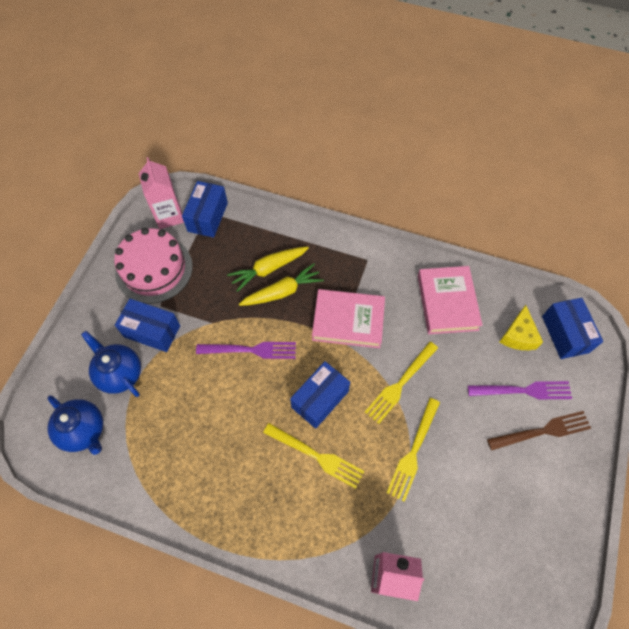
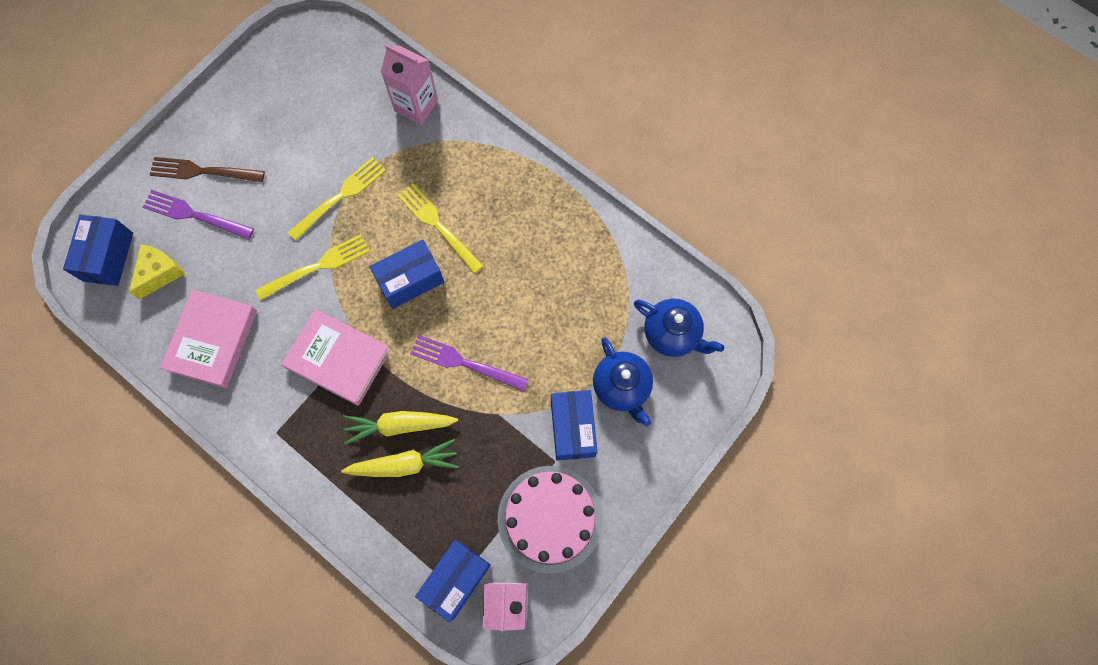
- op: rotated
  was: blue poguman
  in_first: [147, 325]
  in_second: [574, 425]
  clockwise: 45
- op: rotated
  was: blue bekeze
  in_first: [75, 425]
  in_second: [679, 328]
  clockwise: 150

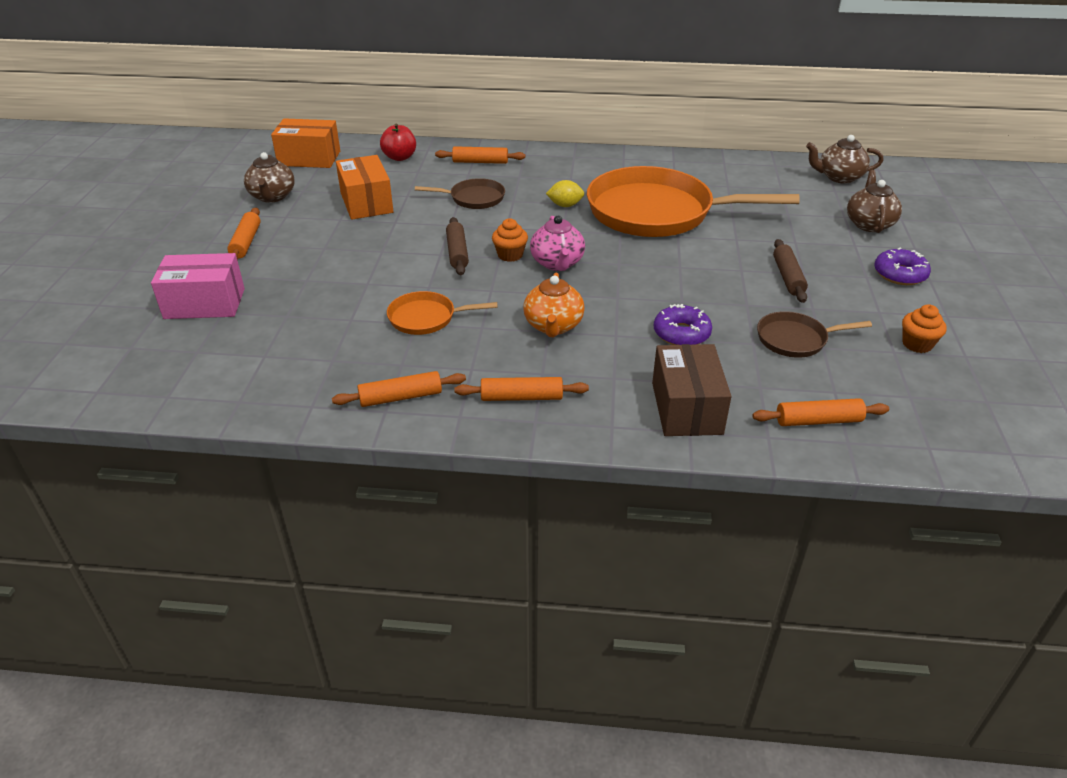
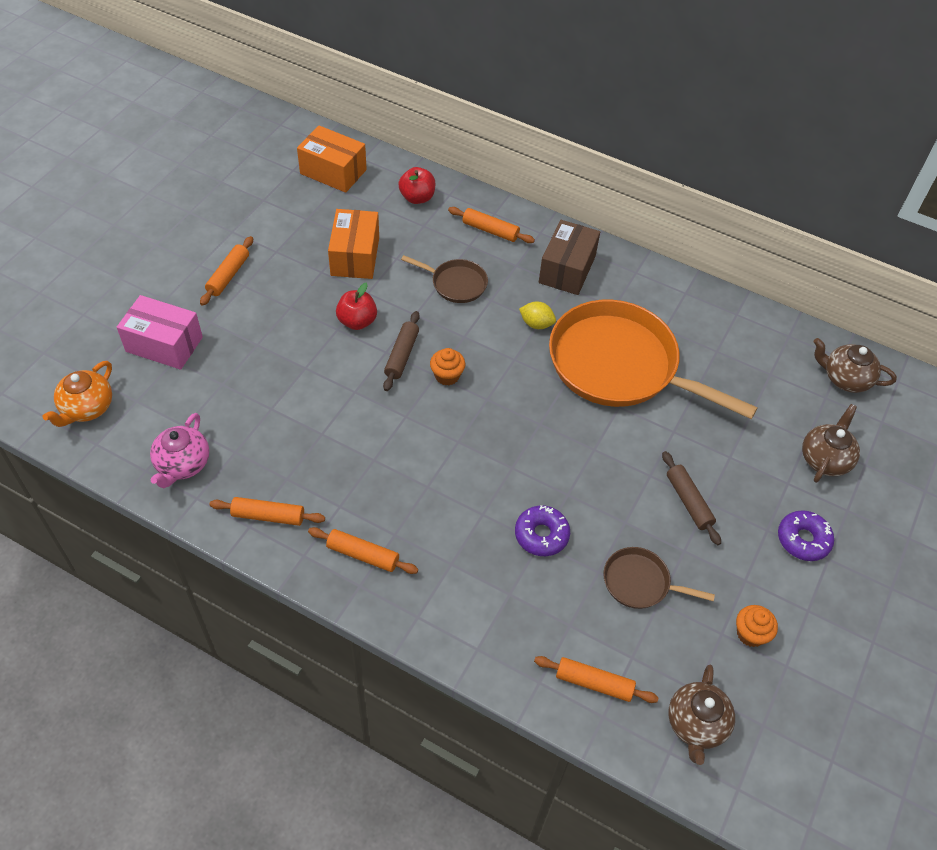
- op: shifted
  was: brown bekeze
  in_first: [269, 177]
  in_second: [701, 715]
- op: shifted
  was: pink bekeze
  in_first: [557, 243]
  in_second: [179, 450]
- op: rotated
  was: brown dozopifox
  in_first: [790, 271]
  in_second: [691, 498]
  clockwise: -45
- op: shifted
  was: orange bekeze
  in_first: [554, 305]
  in_second: [77, 394]
- op: gone
  was: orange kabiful
  in_first: [442, 313]
- op: shifted
  was: brown poguman
  in_first: [691, 390]
  in_second: [569, 257]
- op: new
  now: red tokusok
  in_second: [356, 306]

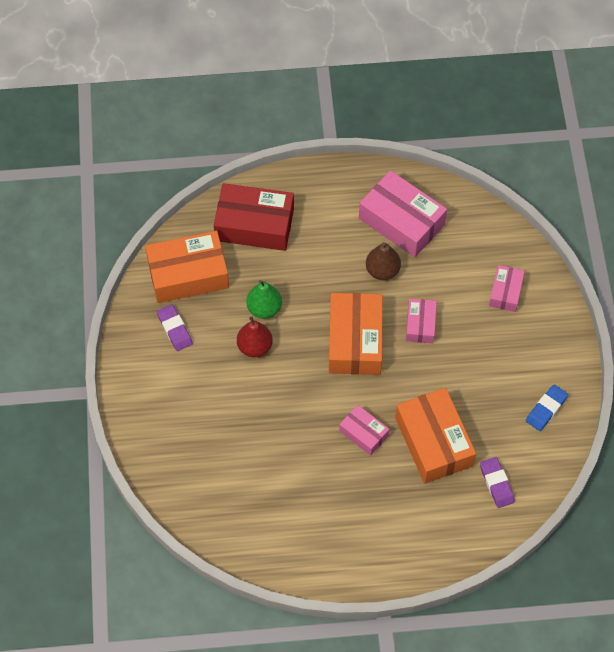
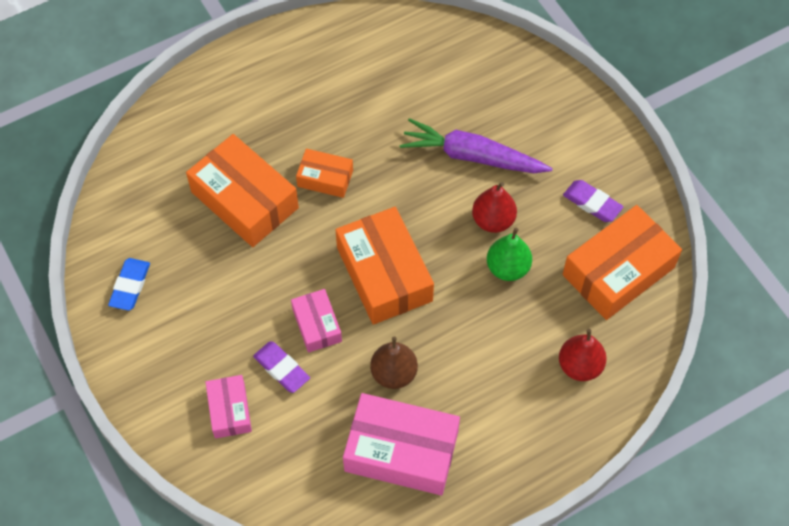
- op: swapped
  was: red poguman
  now: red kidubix
  in_first: [254, 217]
  in_second: [583, 355]
- op: repainted
  was: pink poguman
  now: orange poguman
  in_first: [364, 430]
  in_second: [324, 173]
- op: shifted
  was: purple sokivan
  in_first: [497, 482]
  in_second: [281, 367]
- op: new
  now: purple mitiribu
  in_second: [476, 145]

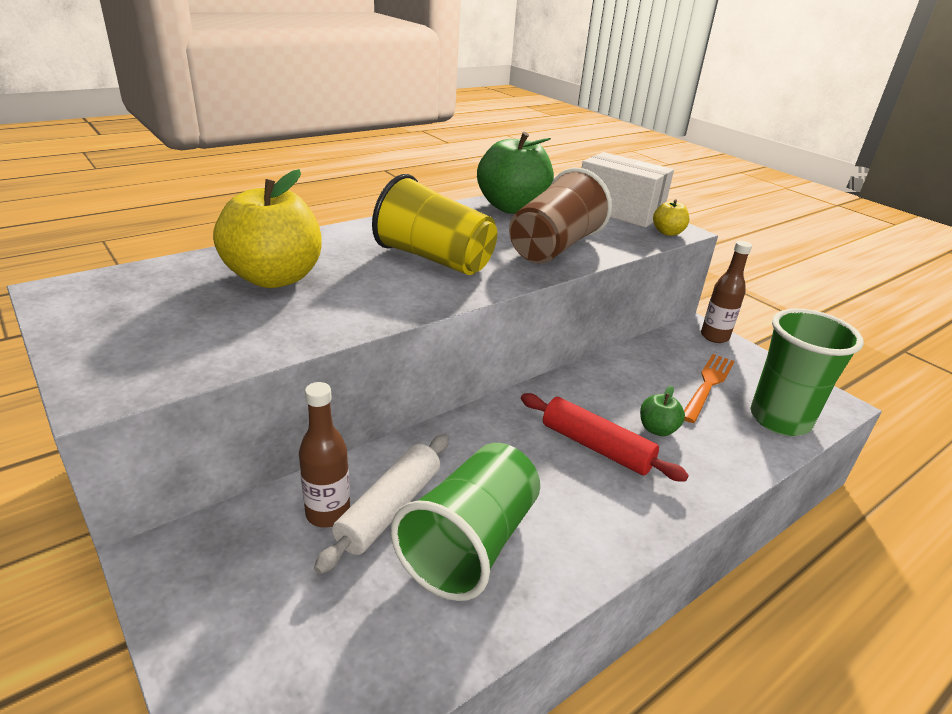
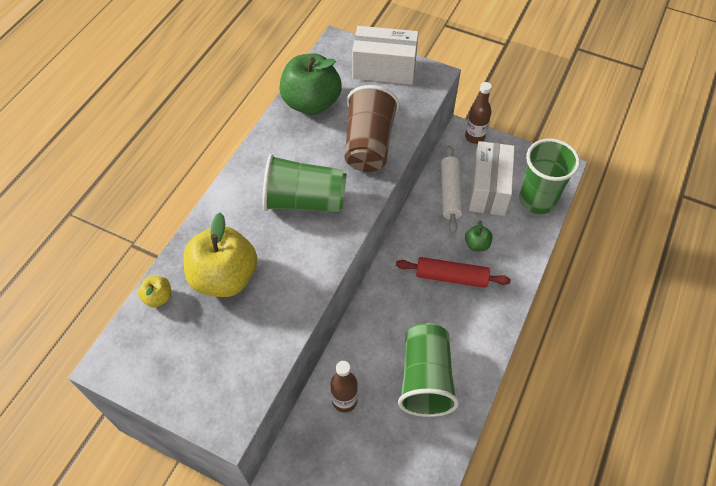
- op: repainted
  was: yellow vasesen
  now: green vasesen
  in_first: [434, 224]
  in_second: [305, 183]
- op: shifted
  was: yellow tokusok
  in_first: [671, 217]
  in_second: [154, 292]
- op: swapped
  was: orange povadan
  now: white poguman
  in_first: [709, 388]
  in_second: [492, 178]
- op: shifted
  was: white dozopifox
  in_first: [381, 504]
  in_second: [451, 189]

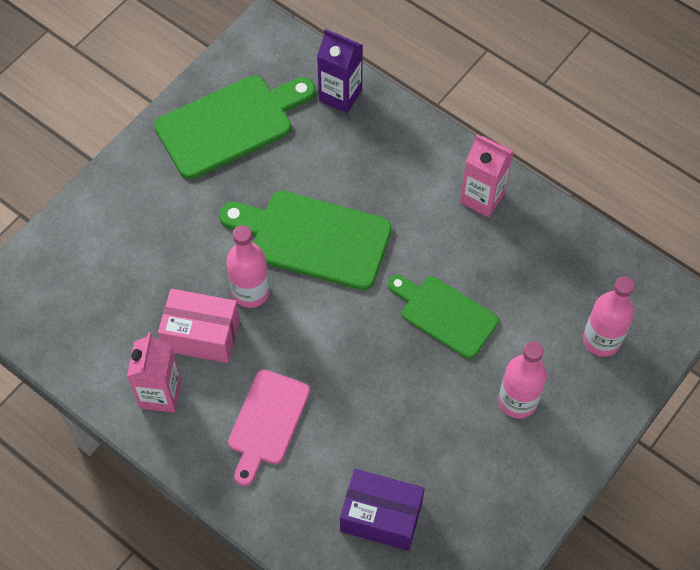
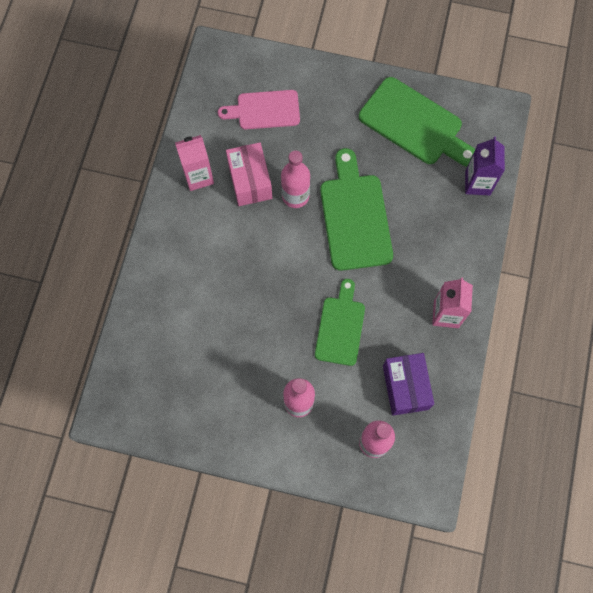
- op: shifted
  was: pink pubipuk
  in_first: [269, 428]
  in_second: [259, 109]
- op: shifted
  was: purple poguman
  in_first: [382, 510]
  in_second: [408, 384]

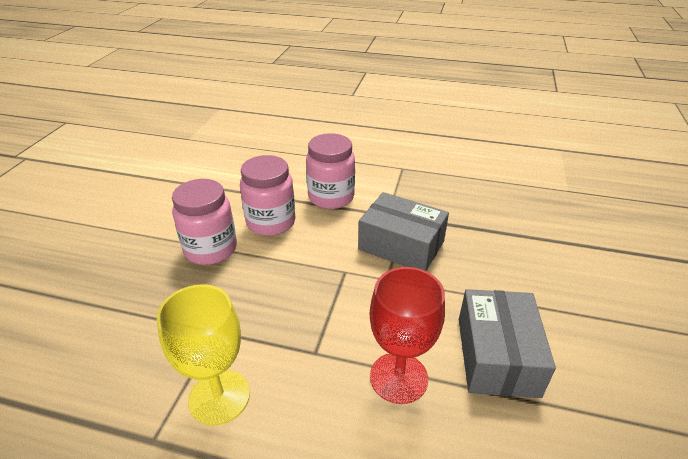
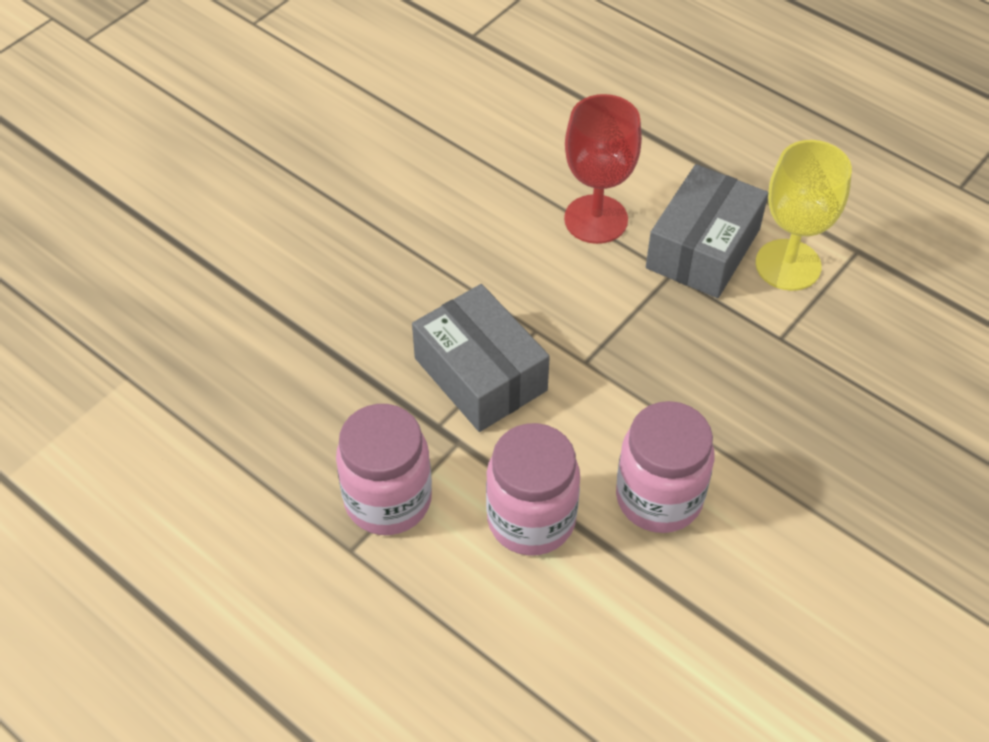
- op: shifted
  was: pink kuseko
  in_first: [204, 222]
  in_second: [384, 469]
- op: shifted
  was: grey poguman
  in_first: [507, 343]
  in_second: [707, 231]

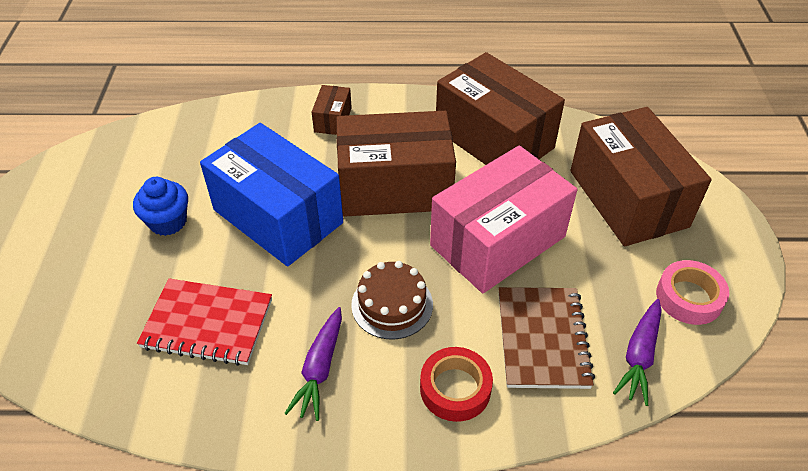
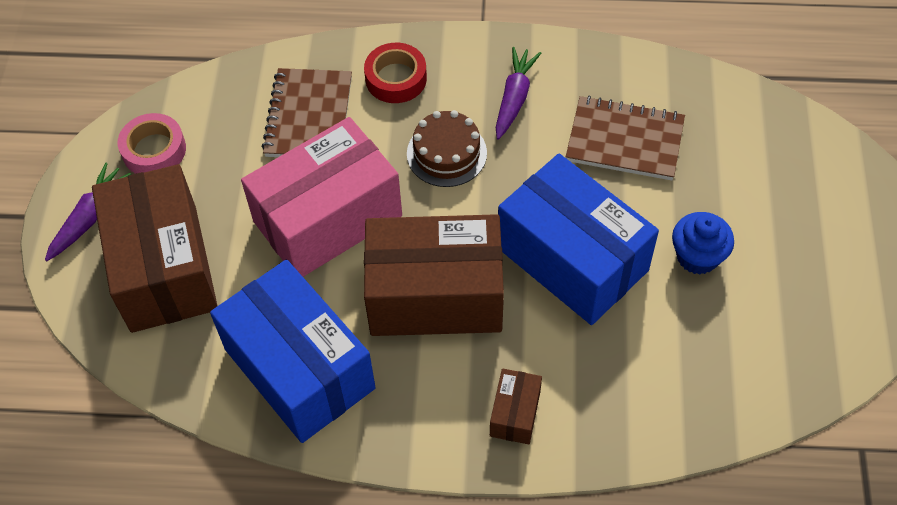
- op: repainted
  was: brown poguman
  now: blue poguman
  in_first: [500, 108]
  in_second: [293, 351]
- op: repainted
  was: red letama
  now: brown letama
  in_first: [204, 322]
  in_second: [625, 138]
- op: shifted
  was: purple mitiribu
  in_first: [637, 352]
  in_second: [88, 212]

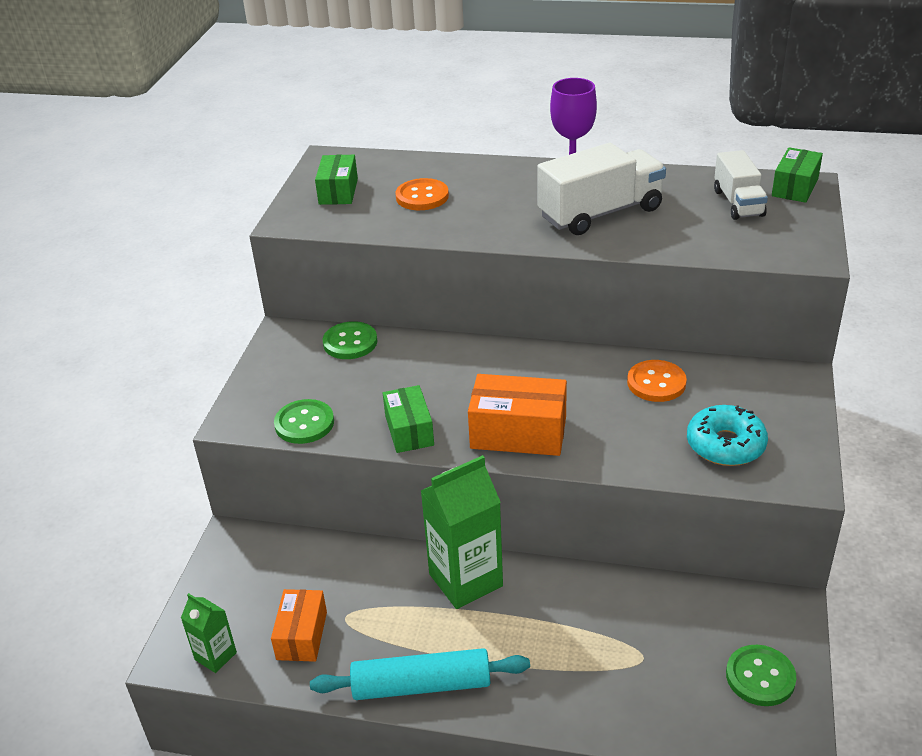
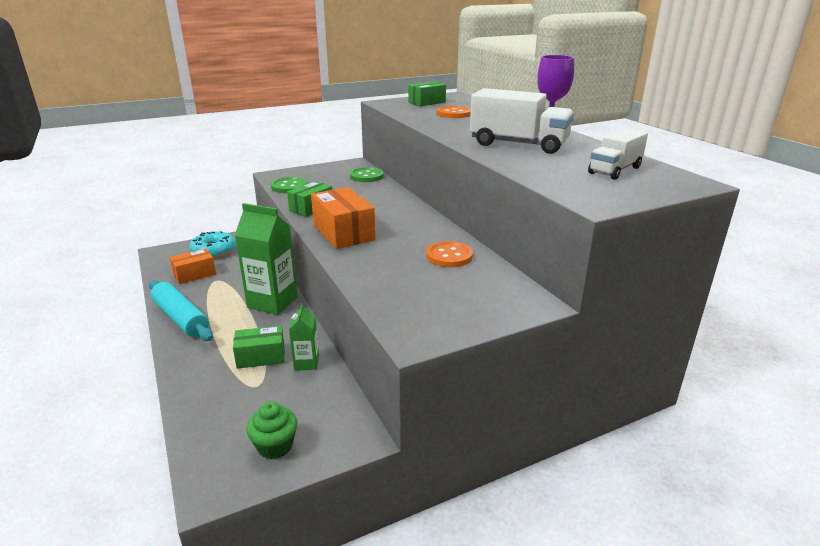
- op: shifted
  was: green poguman
  in_first: [797, 175]
  in_second: [259, 347]
- op: shifted
  was: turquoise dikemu
  in_first: [727, 435]
  in_second: [212, 244]
- op: shifted
  was: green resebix
  in_first: [209, 633]
  in_second: [304, 336]
- op: swapped
  was: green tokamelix
  now: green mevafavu
  in_first: [761, 675]
  in_second: [272, 430]

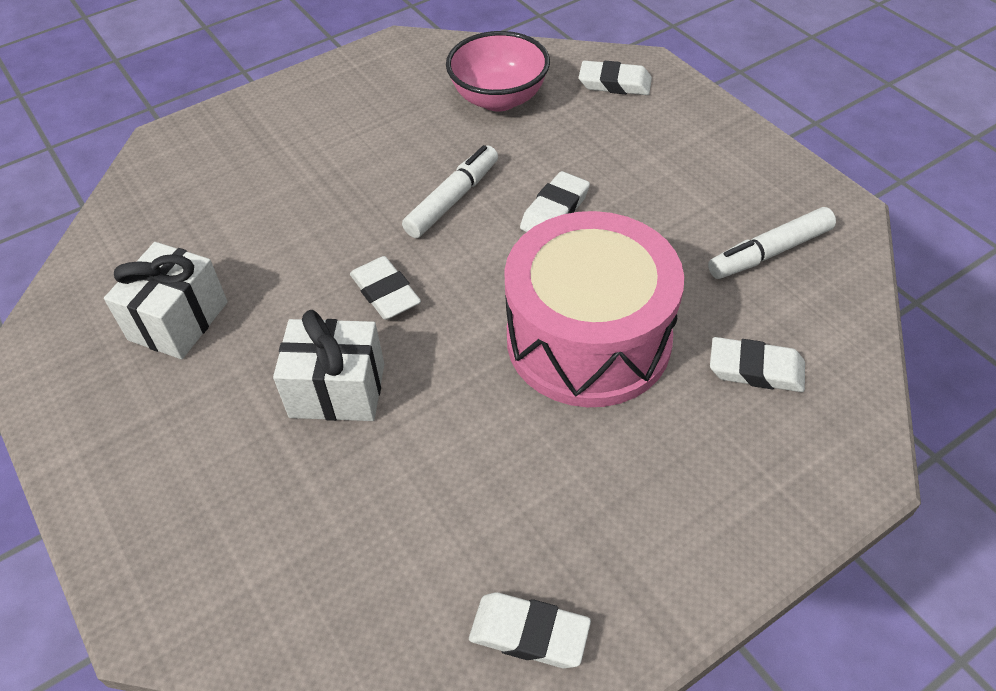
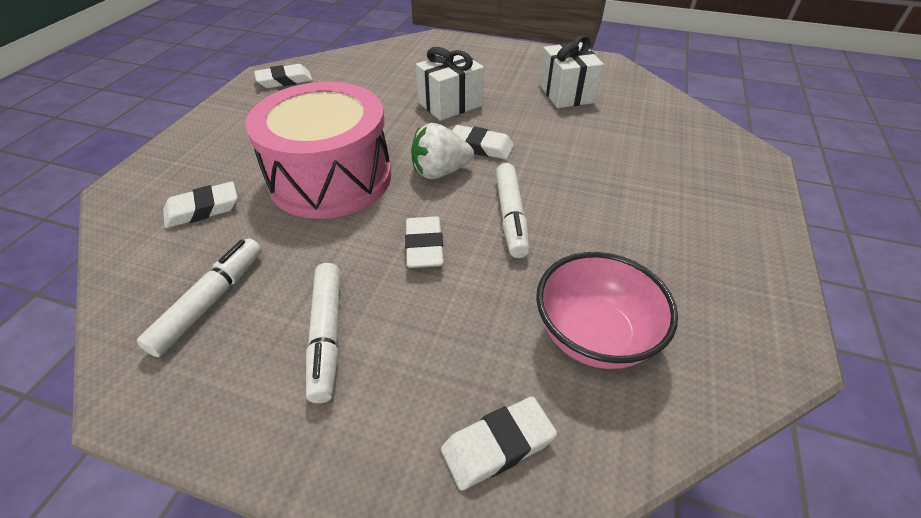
- op: new
  now: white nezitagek
  in_second: [442, 151]
- op: new
  now: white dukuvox
  in_second: [323, 333]

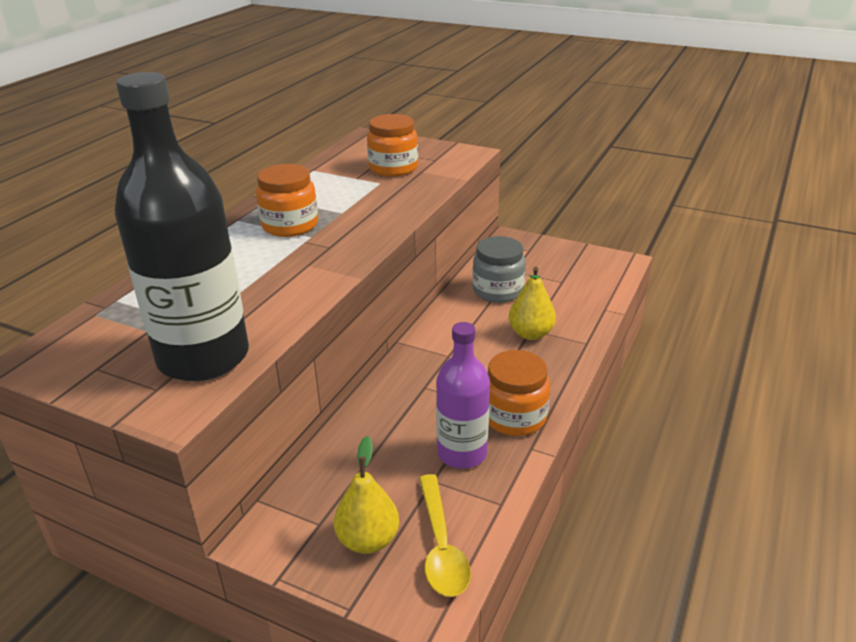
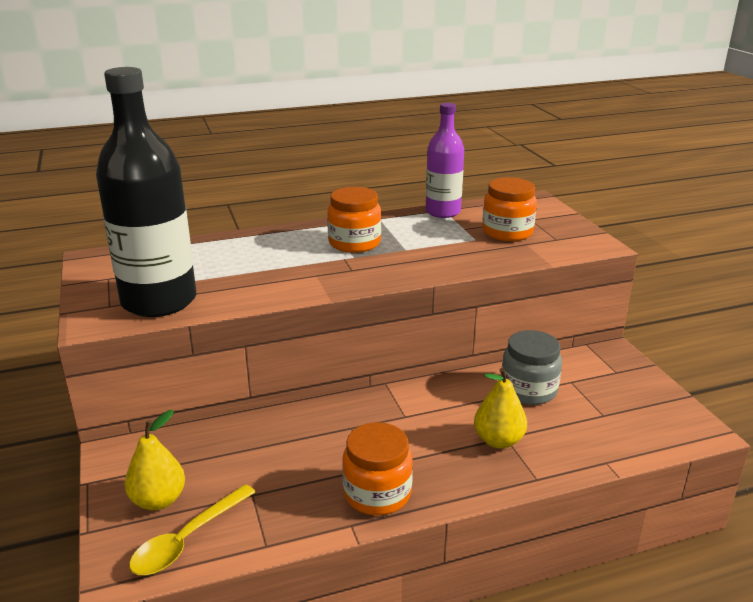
- op: shifted
  was: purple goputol
  in_first: [463, 395]
  in_second: [445, 160]

